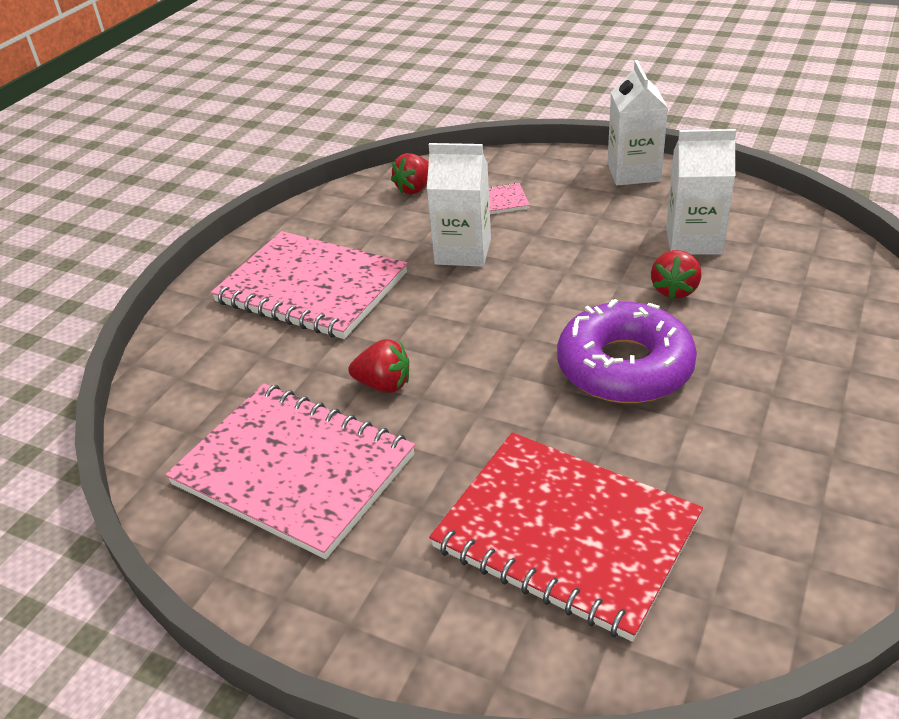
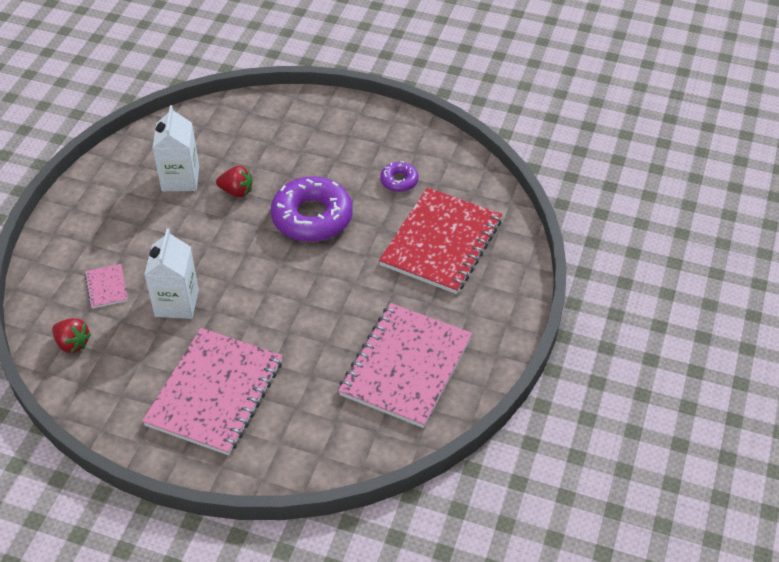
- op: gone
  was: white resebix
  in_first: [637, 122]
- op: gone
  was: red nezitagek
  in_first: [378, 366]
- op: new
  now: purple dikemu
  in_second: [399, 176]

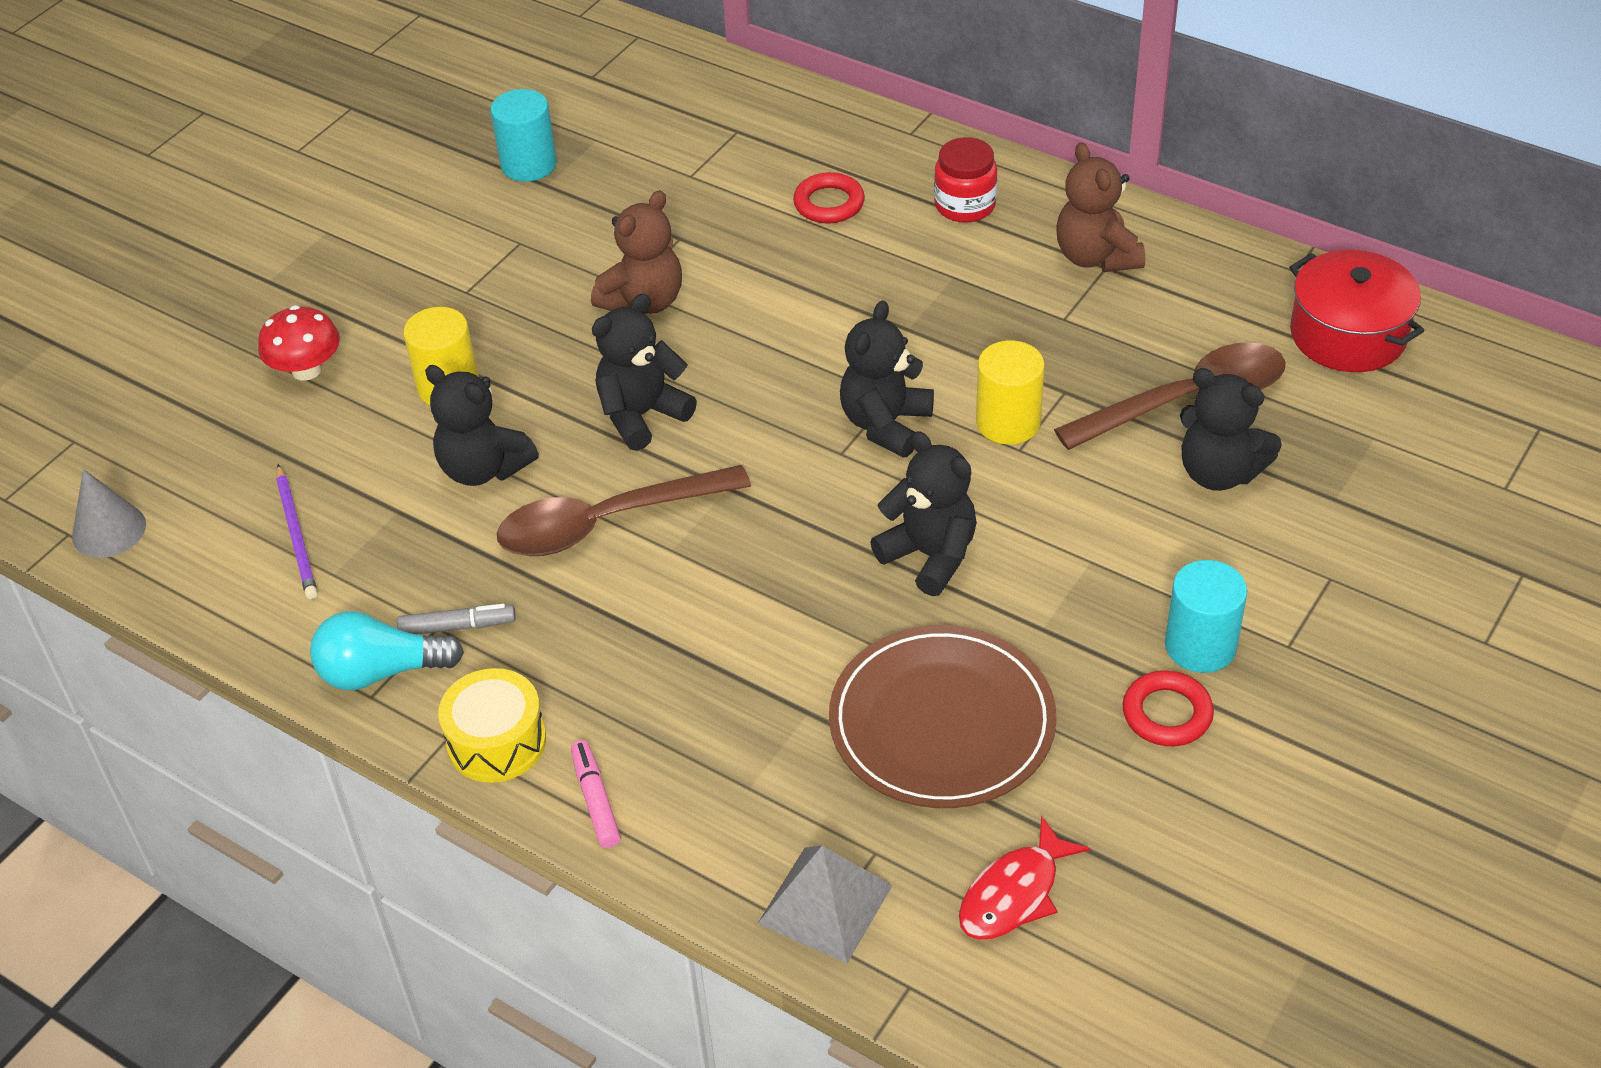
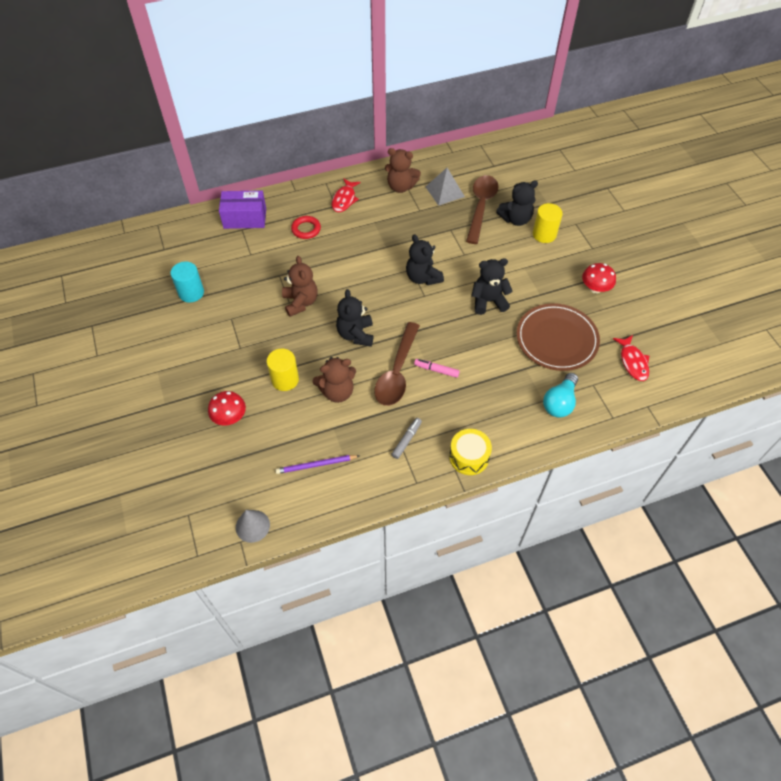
- op: swapped
  was: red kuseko
  now: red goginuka
  in_first: [965, 180]
  in_second: [346, 195]
- op: gone
  was: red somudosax
  in_first: [1357, 311]
- op: shifted
  was: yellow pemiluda
  in_first: [1010, 393]
  in_second: [548, 223]
- op: repainted
  was: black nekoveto
  now: brown nekoveto
  in_first: [482, 425]
  in_second: [334, 380]
- op: rotated
  was: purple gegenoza
  in_first: [297, 531]
  in_second: [317, 464]
  clockwise: 150
- op: gone
  was: turquoise pemiluda
  in_first: [1206, 616]
- op: shifted
  was: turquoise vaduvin
  in_first: [387, 650]
  in_second: [560, 395]
- op: swapped
  was: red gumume
  now: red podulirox
  in_first: [1168, 708]
  in_second: [599, 278]
- op: shifted
  was: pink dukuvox
  in_first: [596, 794]
  in_second: [437, 368]
- op: shifted
  was: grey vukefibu
  in_first: [825, 904]
  in_second: [445, 187]
- op: new
  now: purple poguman
  in_second: [242, 209]

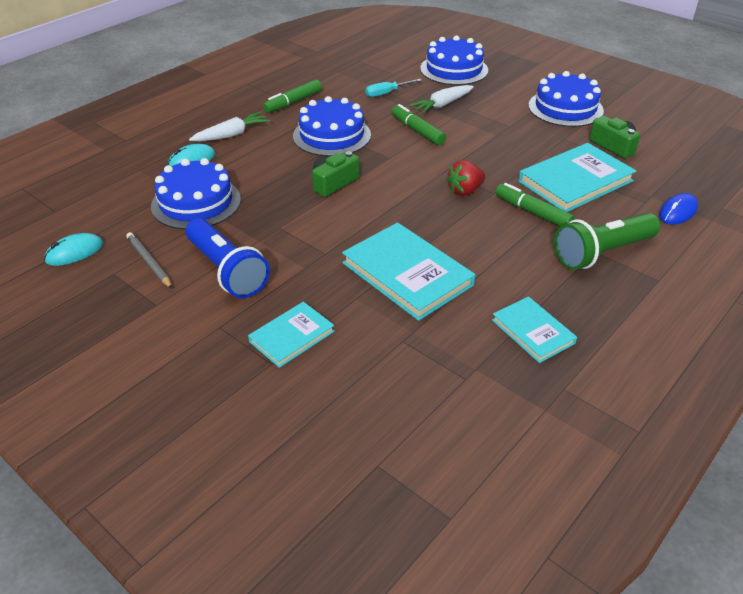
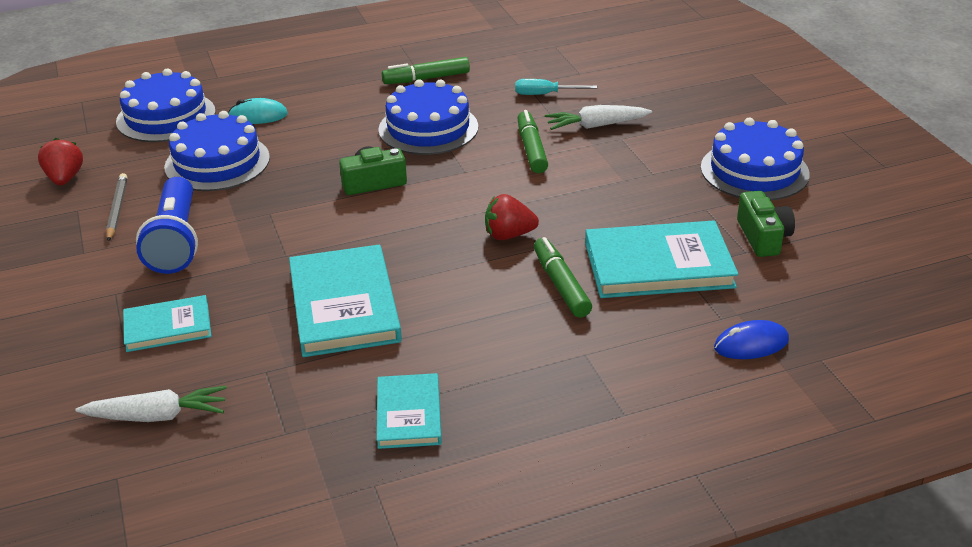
- op: shifted
  was: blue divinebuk
  in_first: [454, 60]
  in_second: [166, 105]
- op: shifted
  was: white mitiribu
  in_first: [229, 127]
  in_second: [151, 404]
- op: gone
  was: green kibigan
  in_first: [607, 241]
- op: swapped
  was: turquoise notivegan
  now: red nezitagek
  in_first: [73, 249]
  in_second: [60, 161]

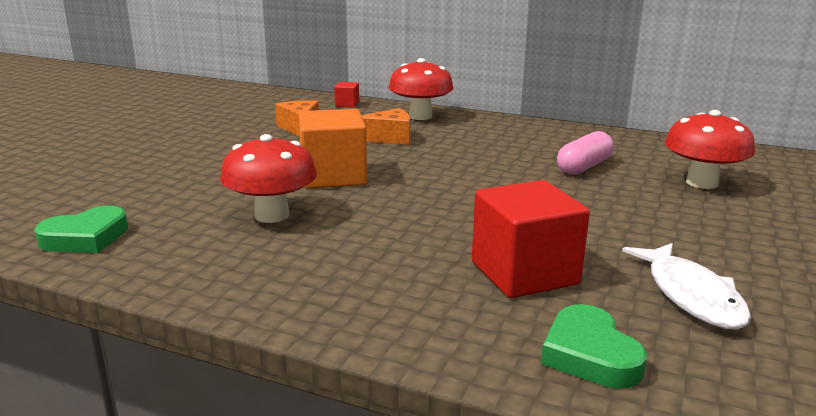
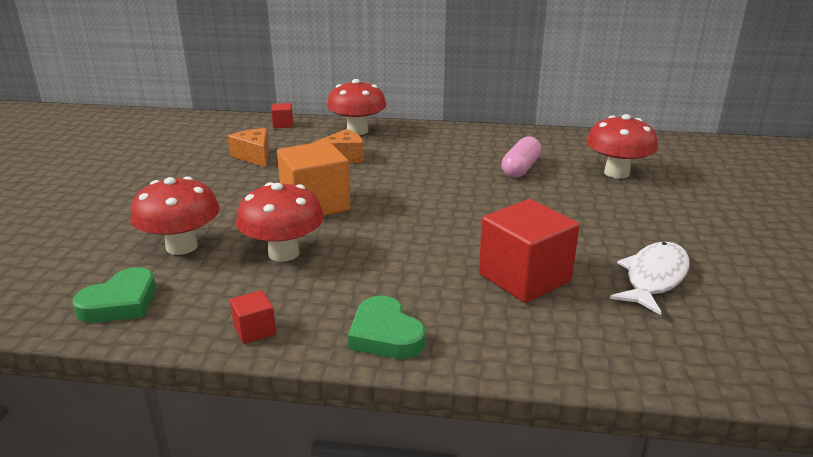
- op: rotated
  was: white goginuka
  in_first: [686, 286]
  in_second: [650, 278]
  clockwise: -120
- op: shifted
  was: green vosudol
  in_first: [594, 346]
  in_second: [386, 327]
- op: new
  now: red podulirox
  in_second: [175, 215]
- op: new
  now: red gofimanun
  in_second: [253, 317]

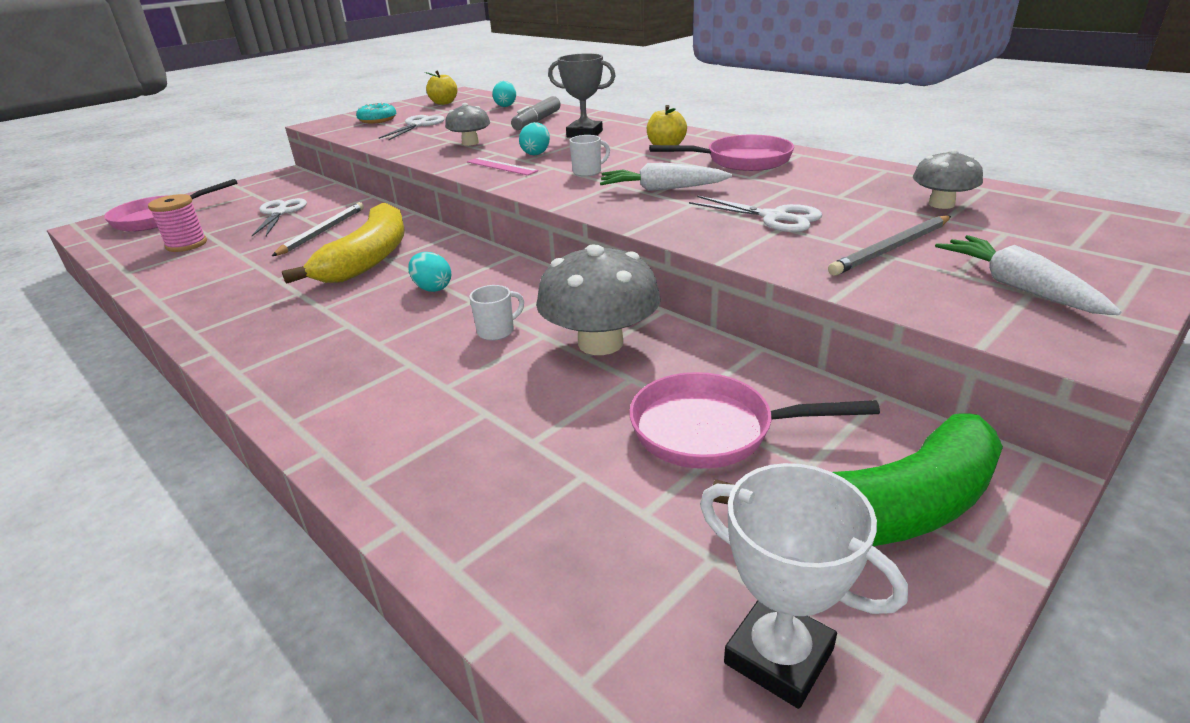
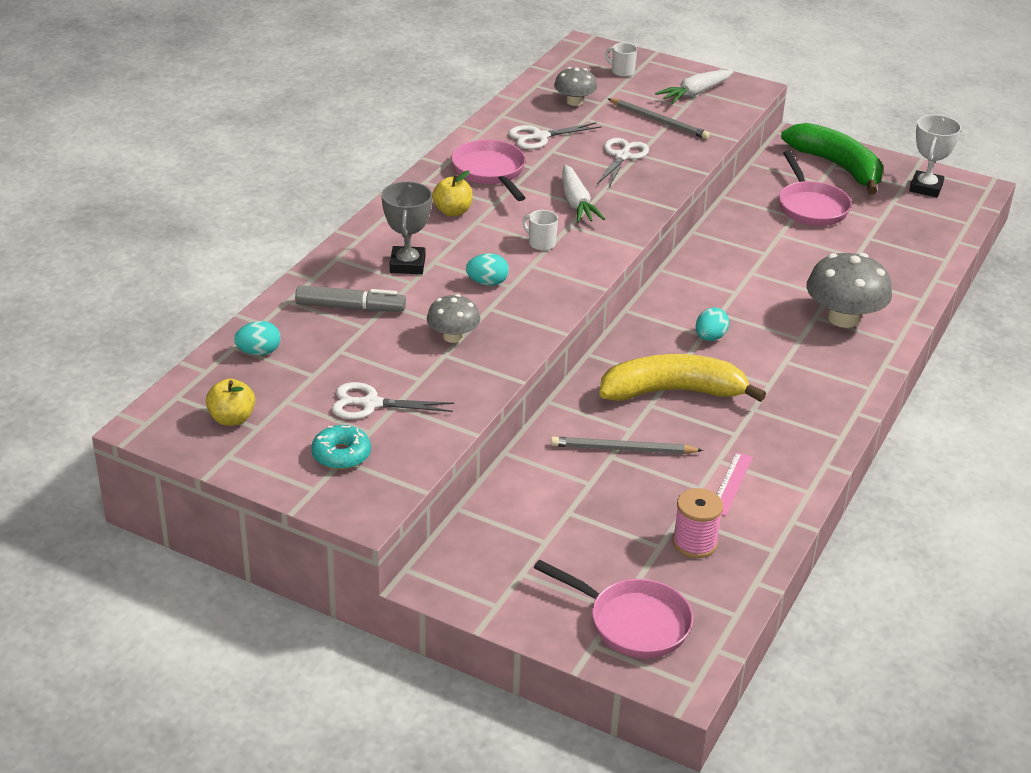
- op: shifted
  was: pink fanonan
  in_first: [502, 166]
  in_second: [735, 484]
- op: shifted
  was: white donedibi
  in_first: [279, 217]
  in_second: [555, 135]
- op: shifted
  was: grey podulirox
  in_first: [598, 300]
  in_second: [849, 290]
- op: shifted
  was: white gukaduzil
  in_first: [496, 313]
  in_second: [621, 60]

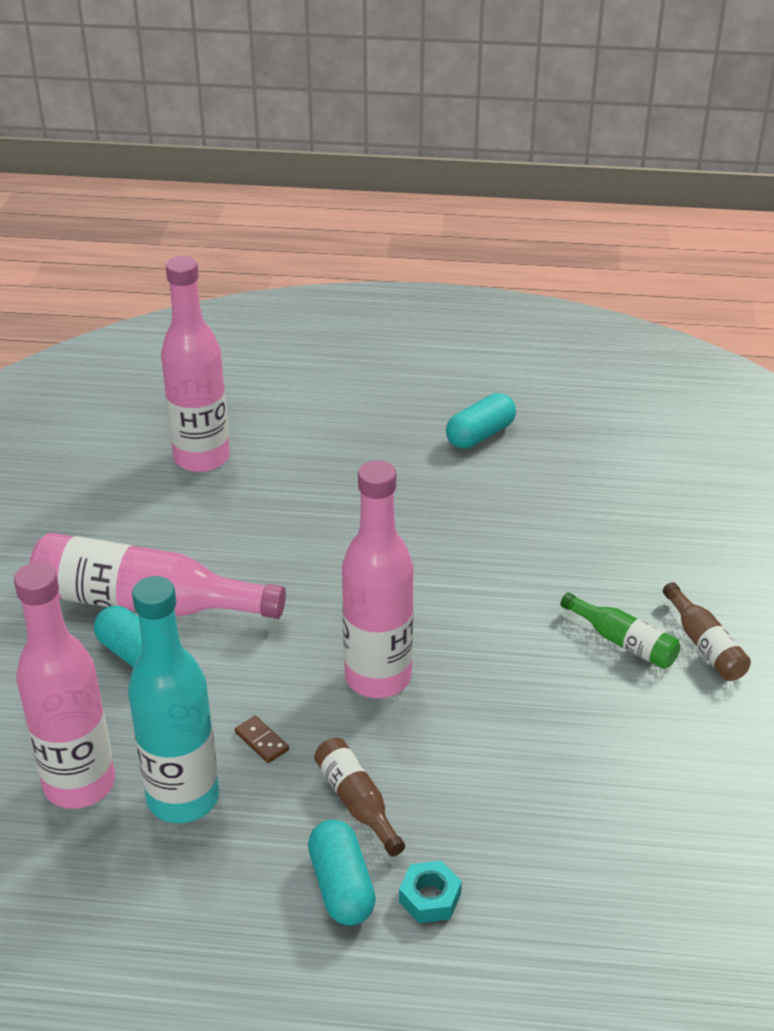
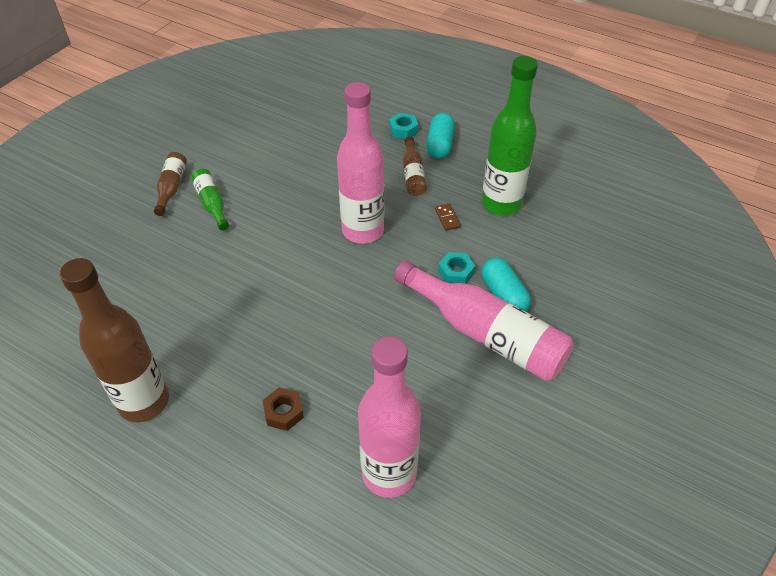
- op: swapped
  was: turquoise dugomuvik
  now: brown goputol
  in_first: [481, 421]
  in_second: [114, 340]
- op: gone
  was: pink goputol
  in_first: [64, 685]
- op: repainted
  was: turquoise goputol
  now: green goputol
  in_first: [173, 699]
  in_second: [510, 136]
- op: new
  now: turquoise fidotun
  in_second: [456, 268]
- op: new
  now: brown fidotun
  in_second: [283, 409]

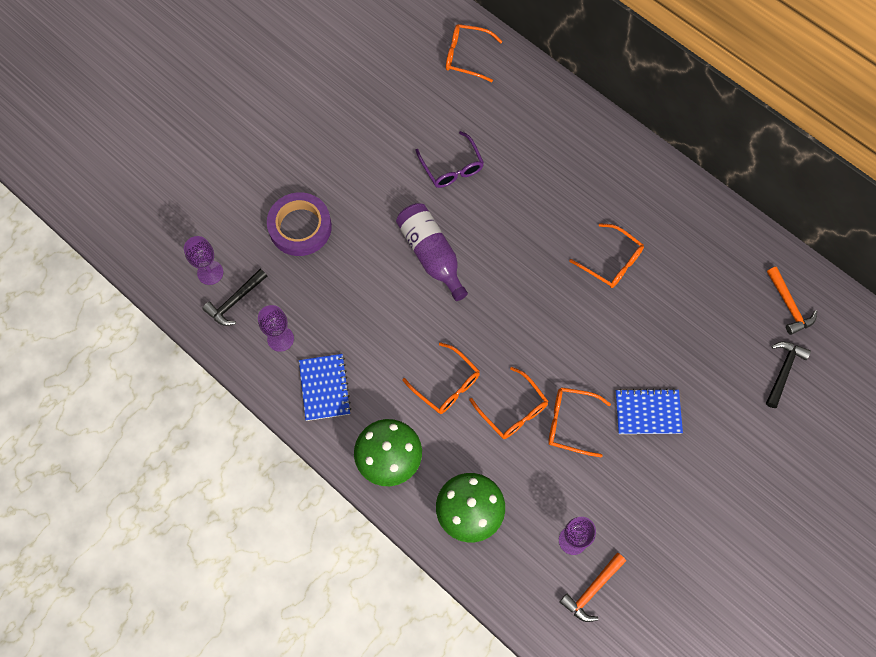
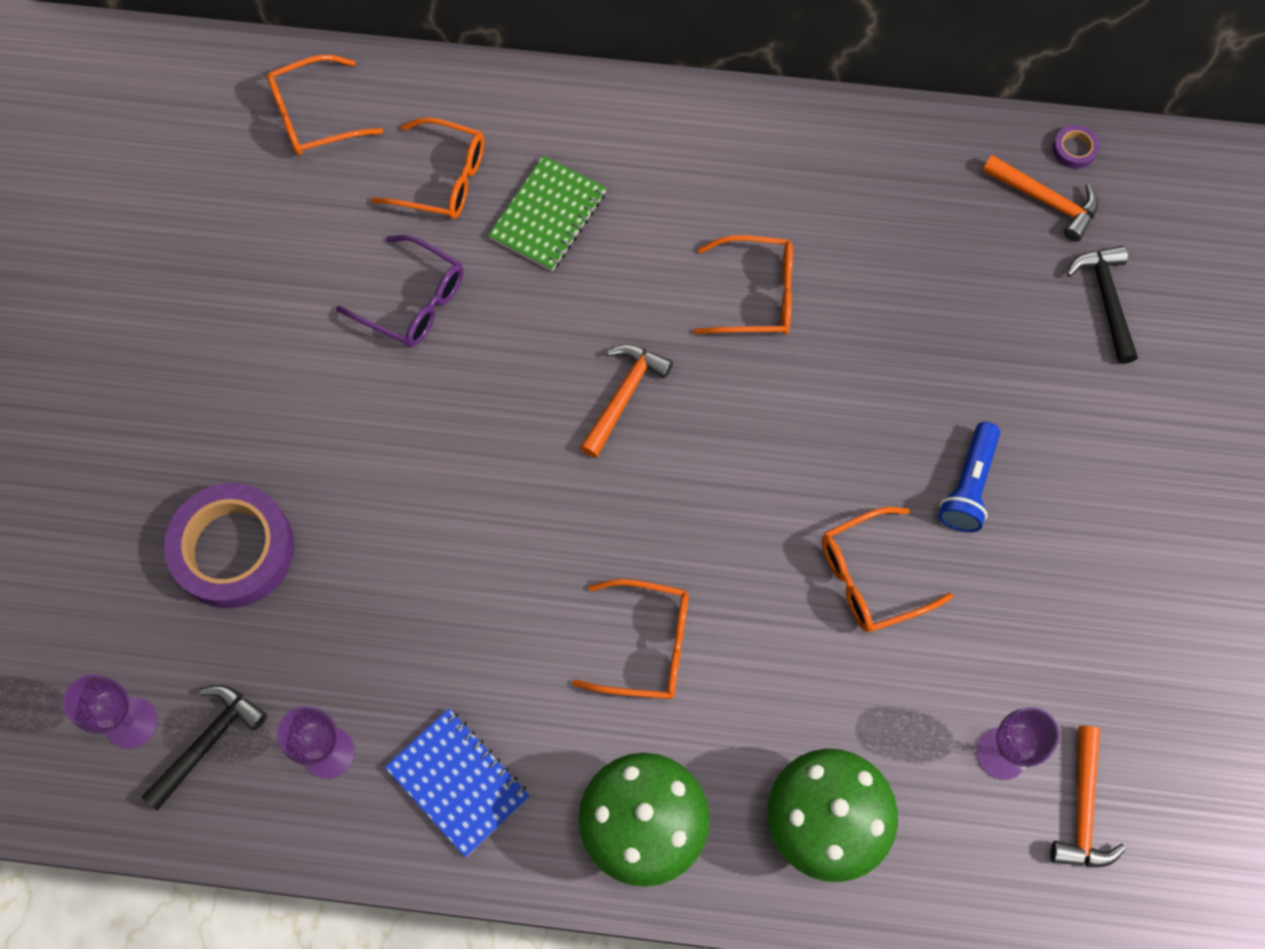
- op: gone
  was: purple goputol
  in_first: [432, 252]
- op: rotated
  was: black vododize
  in_first: [234, 297]
  in_second: [204, 748]
  clockwise: -150
- op: shifted
  was: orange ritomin
  in_first: [508, 403]
  in_second: [427, 168]
- op: swapped
  was: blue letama
  now: blue kibigan
  in_first: [649, 411]
  in_second: [969, 477]
- op: new
  now: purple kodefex
  in_second: [1076, 147]
- op: new
  now: green letama
  in_second: [547, 213]
- op: new
  now: orange vododize
  in_second: [626, 401]

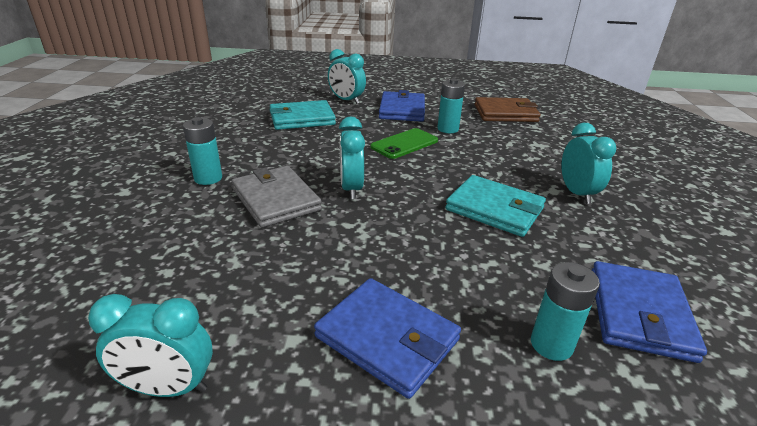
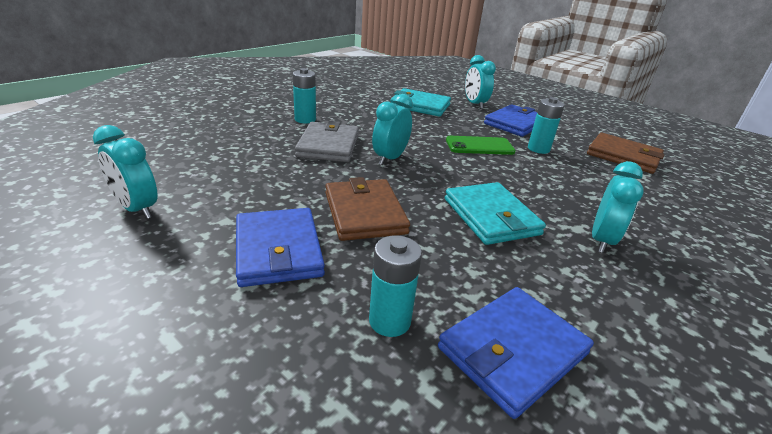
- op: new
  now: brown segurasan
  in_second: [367, 209]

